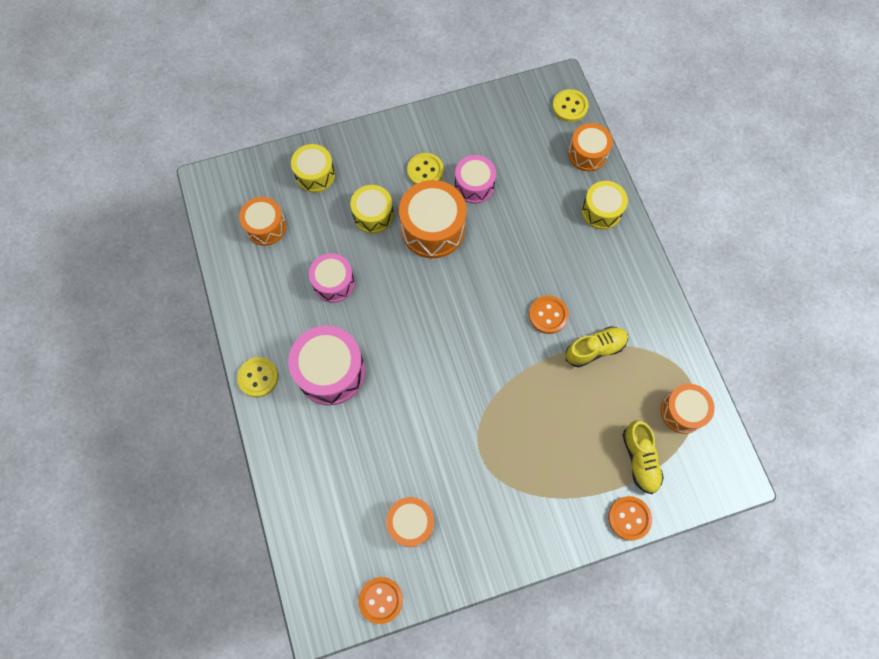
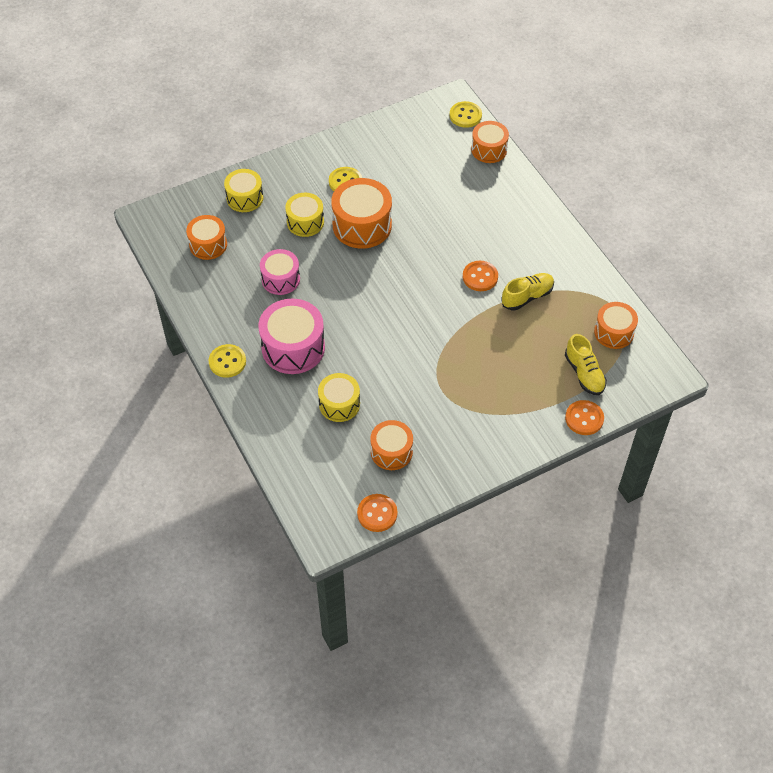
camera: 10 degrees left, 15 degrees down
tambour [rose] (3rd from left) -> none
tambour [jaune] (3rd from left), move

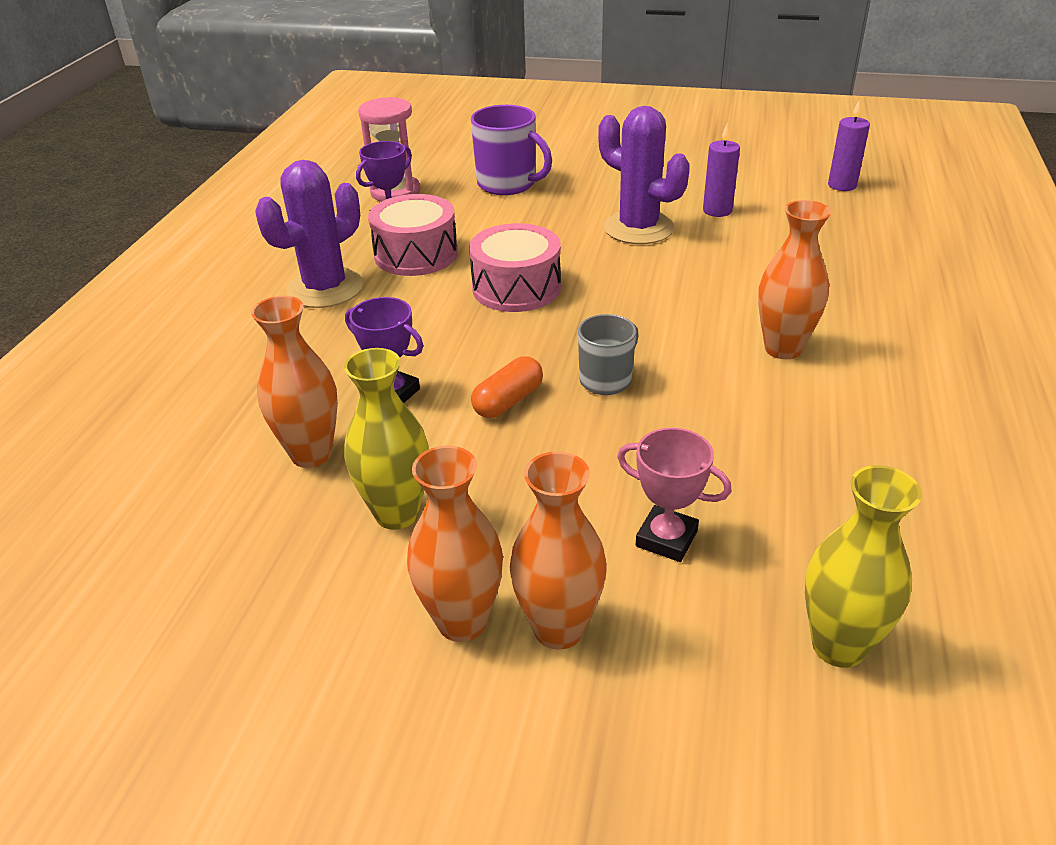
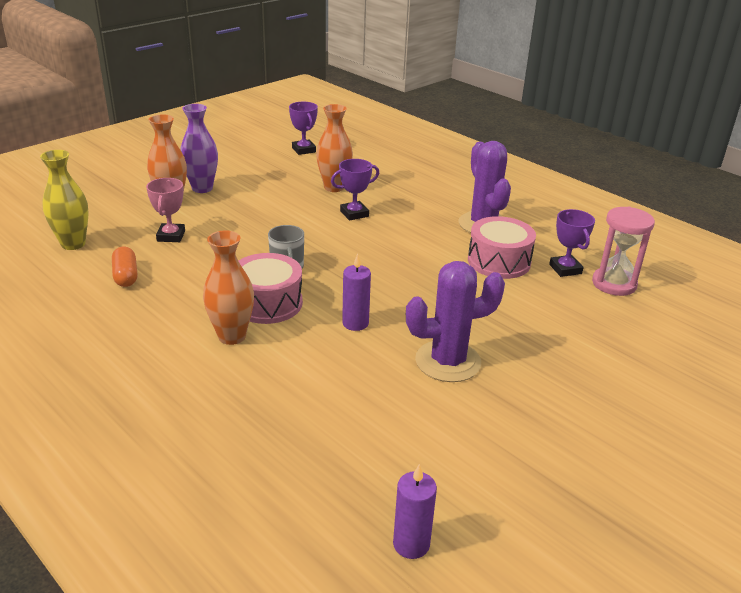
camera: 120 degrees right, 5 degrees down
vase [jaune] (1st from left) -> none
tasse [violet] -> none
none -> trophée [violet] (1st from left)
tambour [rose] (2nd from left in the first image) -> tambour [rose] (1st from left), move
gélule [orange], move
bougie [violet] (1st from left), move
vase [orange] (2nd from left) -> vase [violet]
trophée [rose], 60 degrees counterclockwise

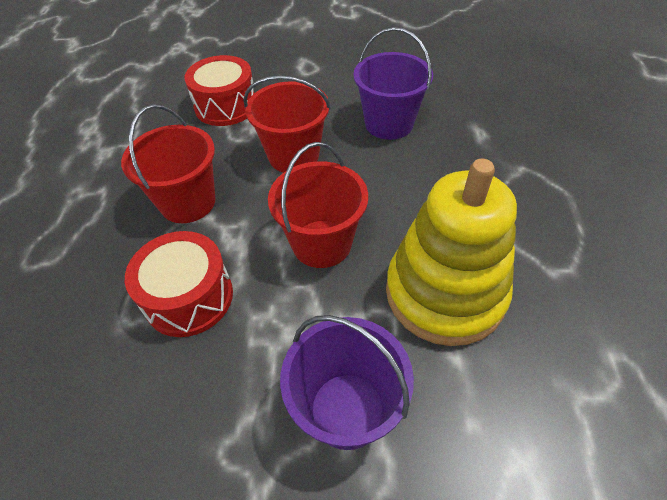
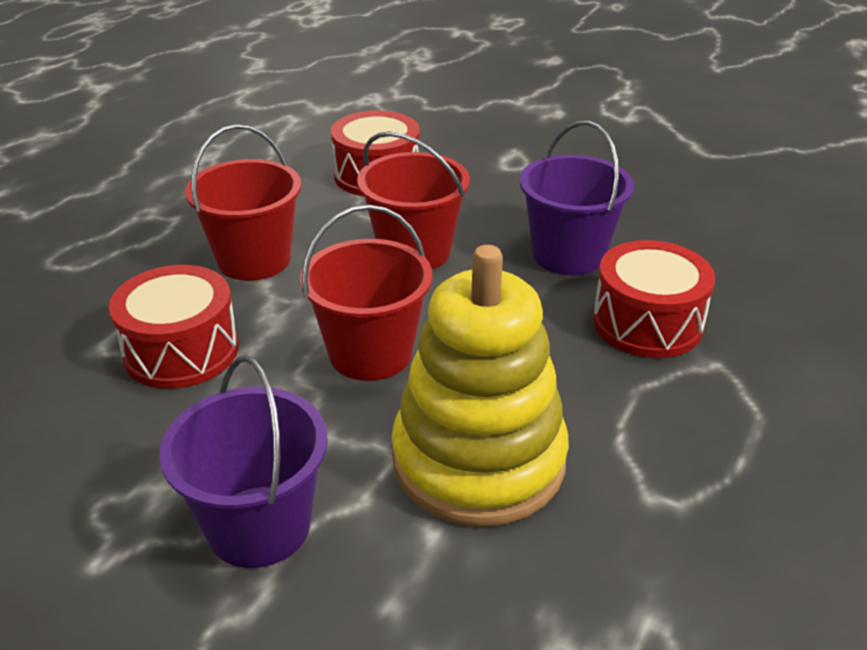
camera: 25 degrees right, 15 degrees down
none -> tambour [rouge] (3rd from left)

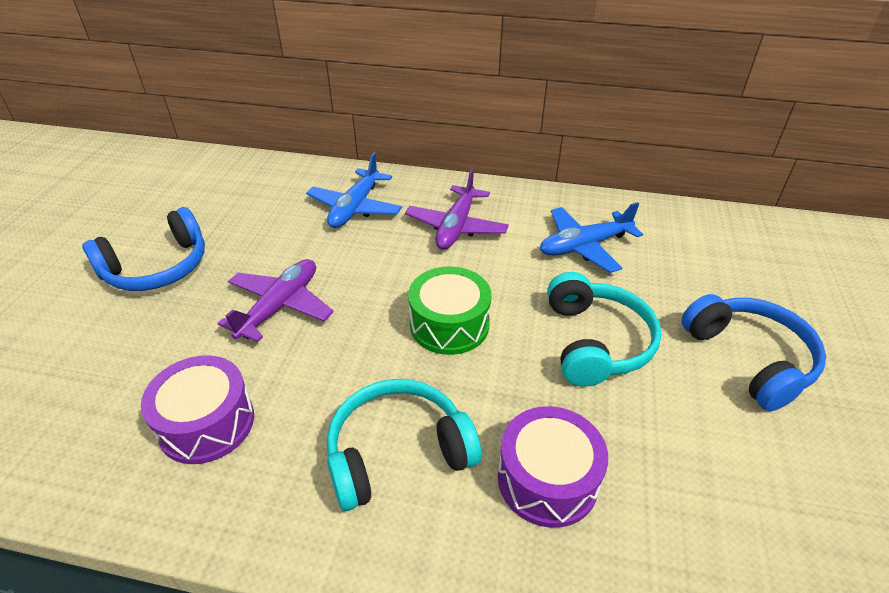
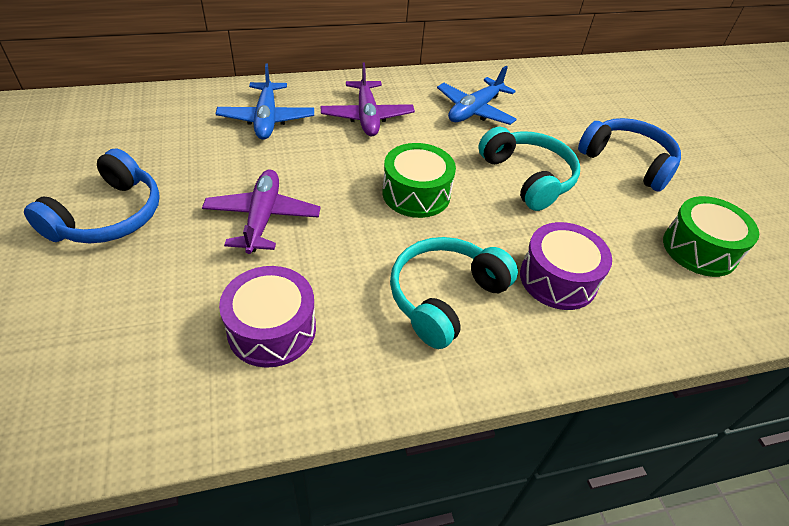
camera: 30 degrees left, 5 degrees up
none -> tambour [vert] (2nd from left)

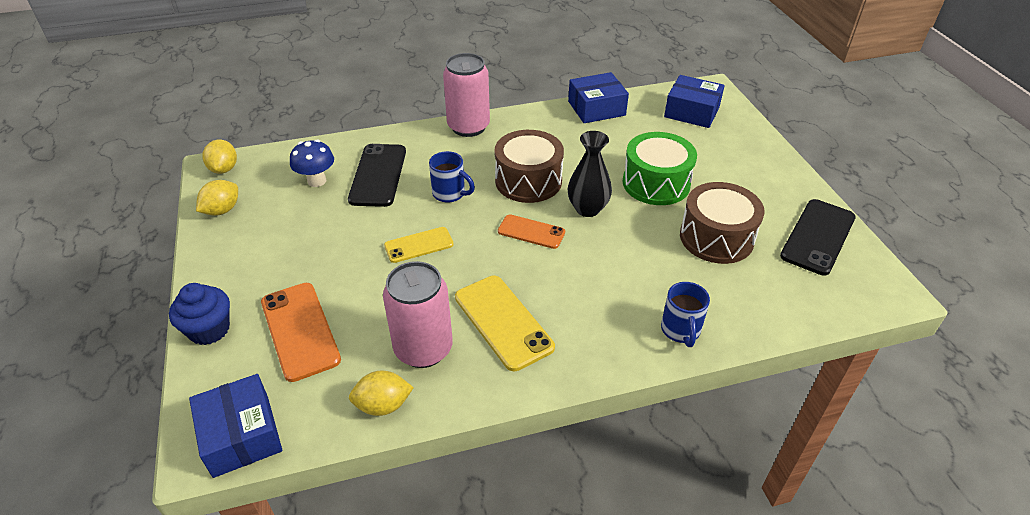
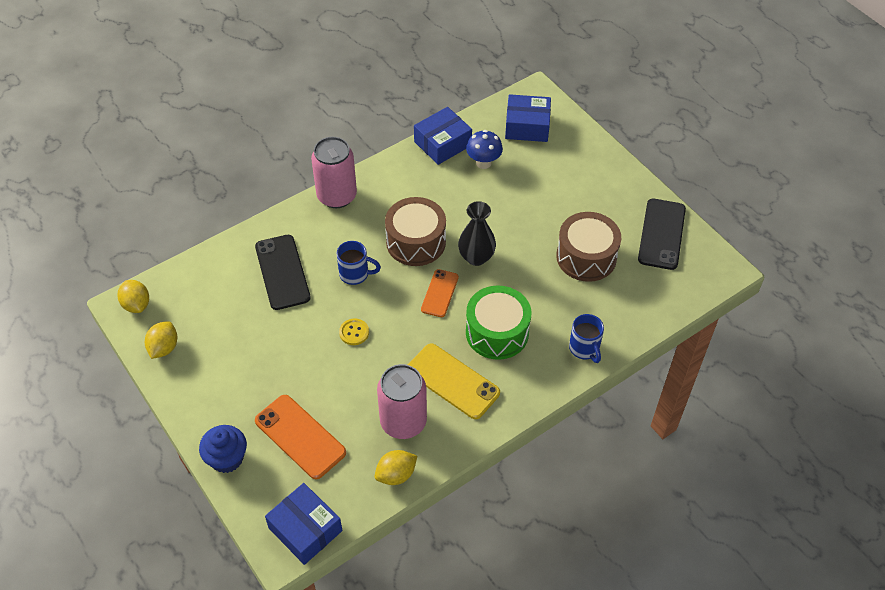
camera: 20 degrees left, 10 degrees up
champignon [bleu], move
tambour [vert], move
téléphone [jaune] (1st from left) -> bouton [jaune]
téléphone [orange] (2nd from left), 75 degrees counterclockwise

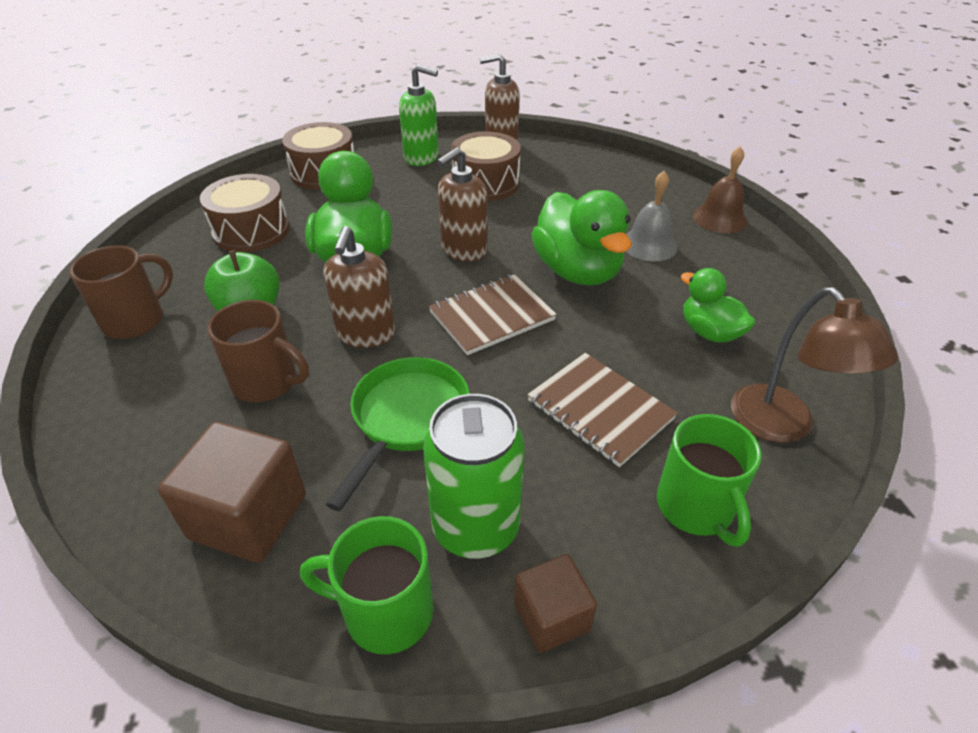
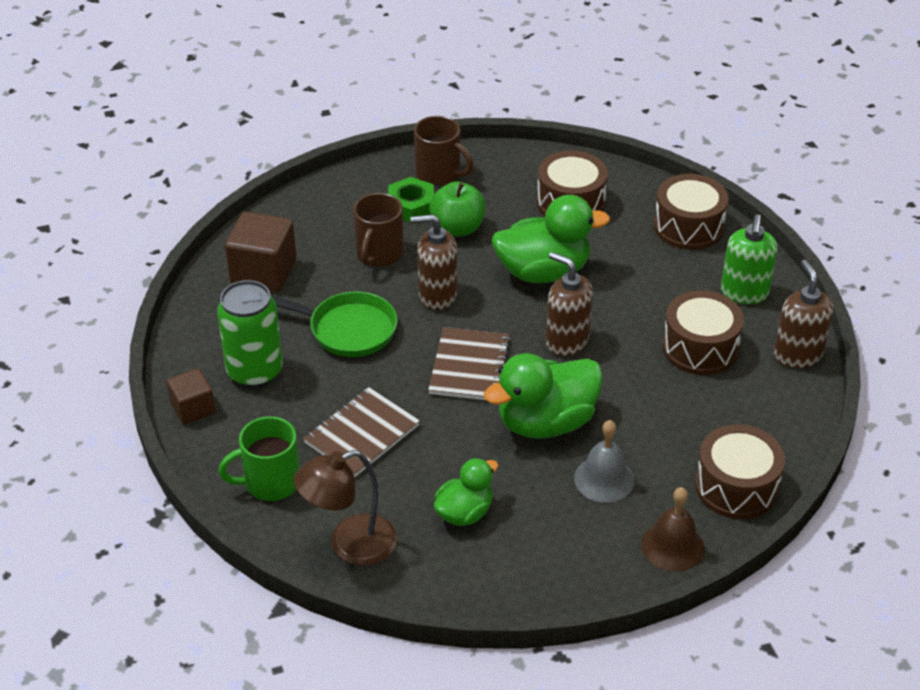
camera: 85 degrees right, 0 degrees up
tasse [vert] (1st from left) -> none
none -> écrou [vert]
none -> tambour [marron] (4th from left)
carnet [marron] (1st from left in the first image) -> carnet [marron] (2nd from left), 45 degrees clockwise

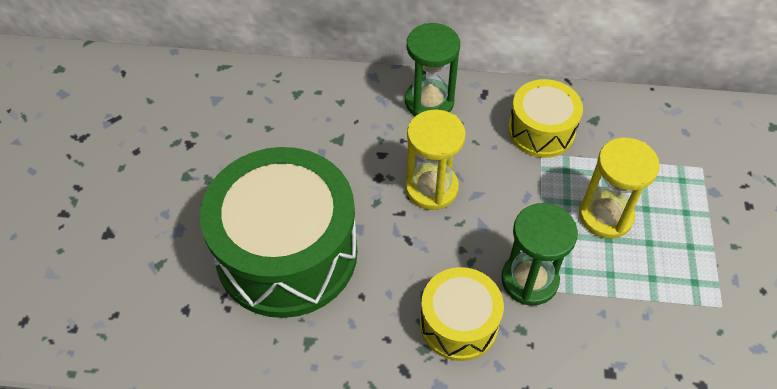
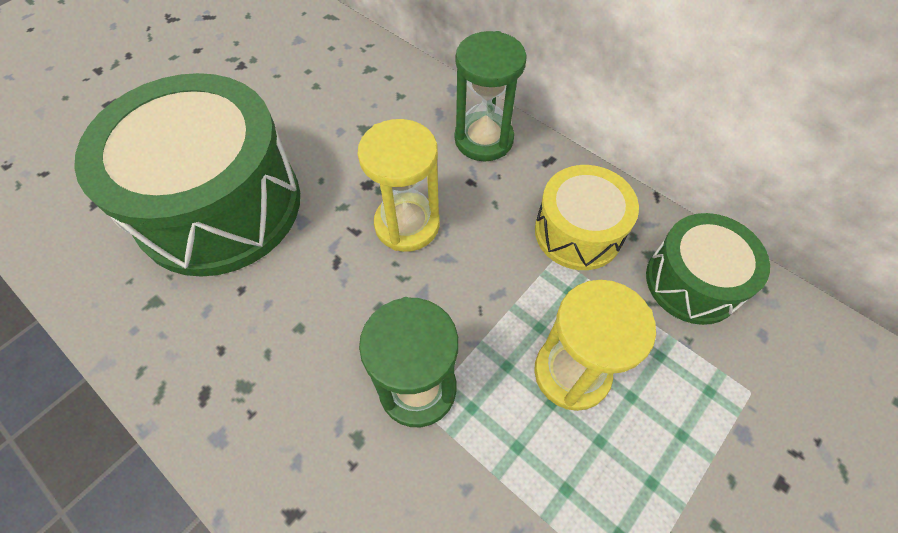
camera: 35 degrees right, 5 degrees up
tambour [jaune] (1st from left) -> none
none -> tambour [vert] (2nd from left)

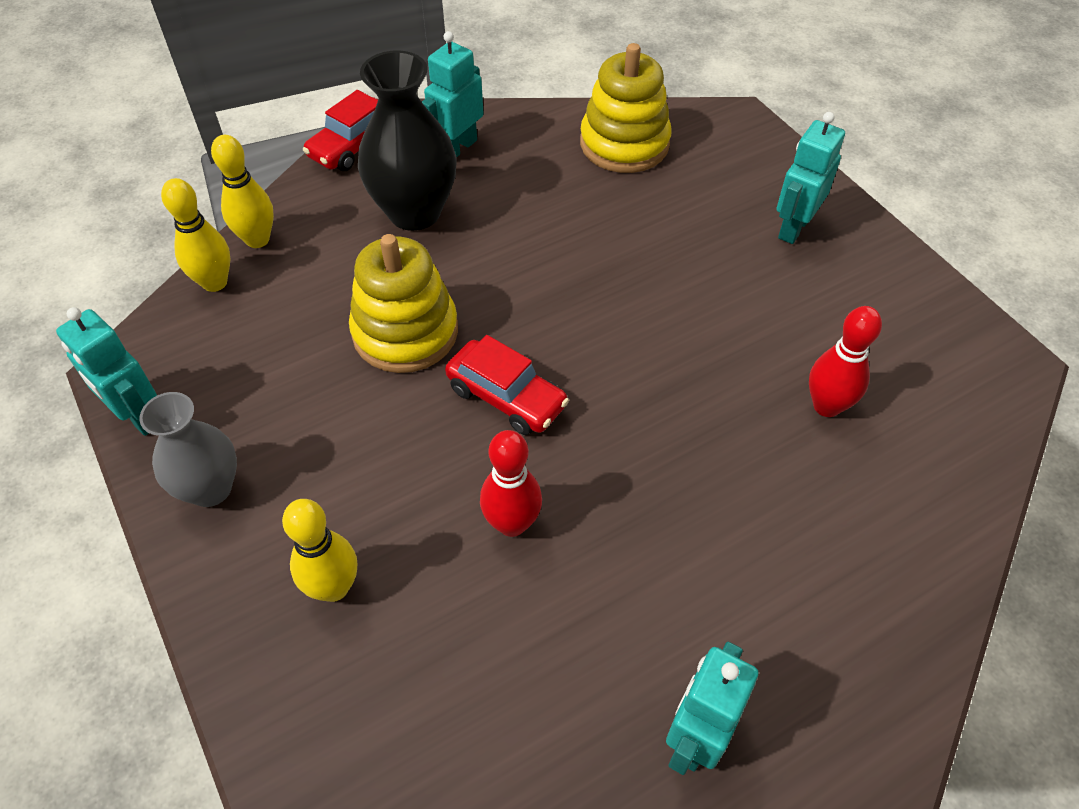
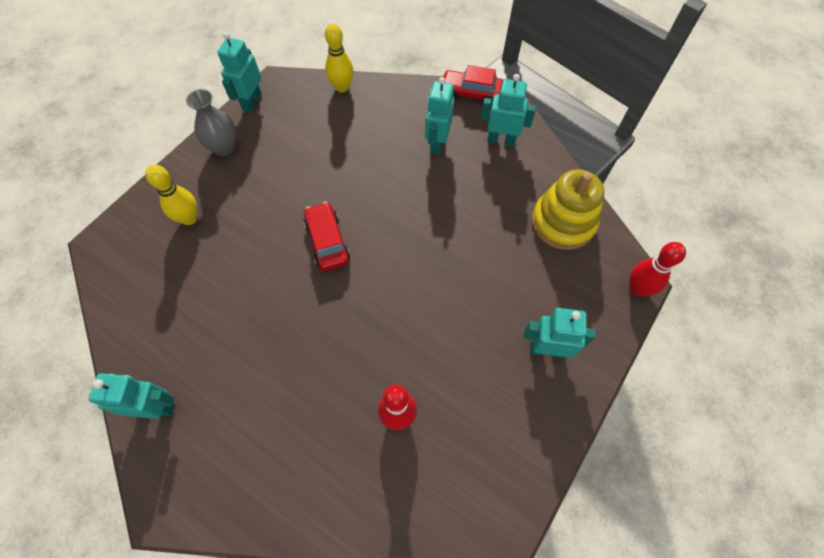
camera: 65 degrees right, 10 degrees up
quille [jaune] (2nd from left) -> none
jouet à empiler [jaune] (1st from left) -> none
quille [rouge] (1st from left in the first image) -> quille [rouge] (2nd from left), move
vase [noir] -> robot [turquoise] (3rd from left)
voiture [rouge] (2nd from left in the first image) -> voiture [rouge] (1st from left), 150 degrees clockwise

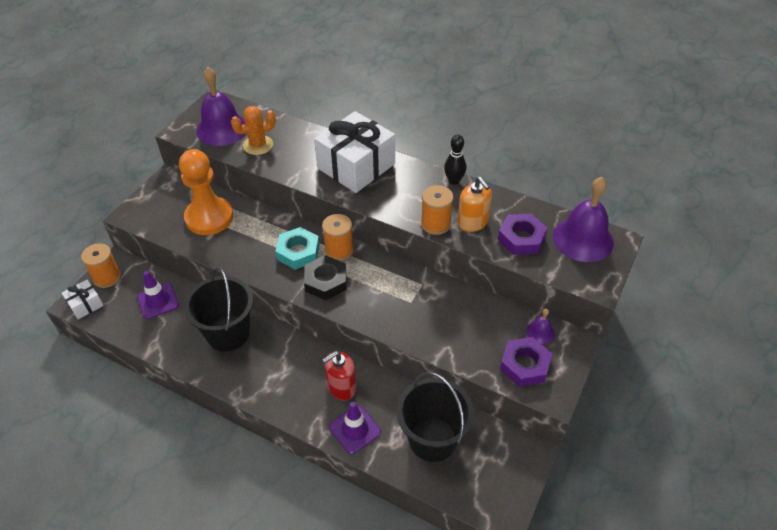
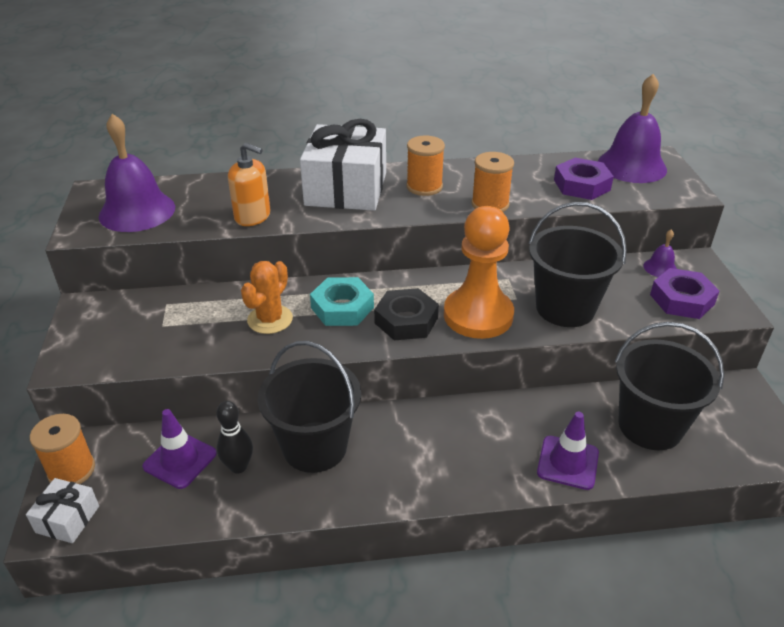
camera: 35 degrees left, 10 degrees down
distributeur de savon [rouge] -> none
none -> seau [noir] (2nd from left)
pion [orange], move
cactus [orange], move
bobine [orange] (2nd from left), move
quille [noir], move
distributeur de savon [orange], move

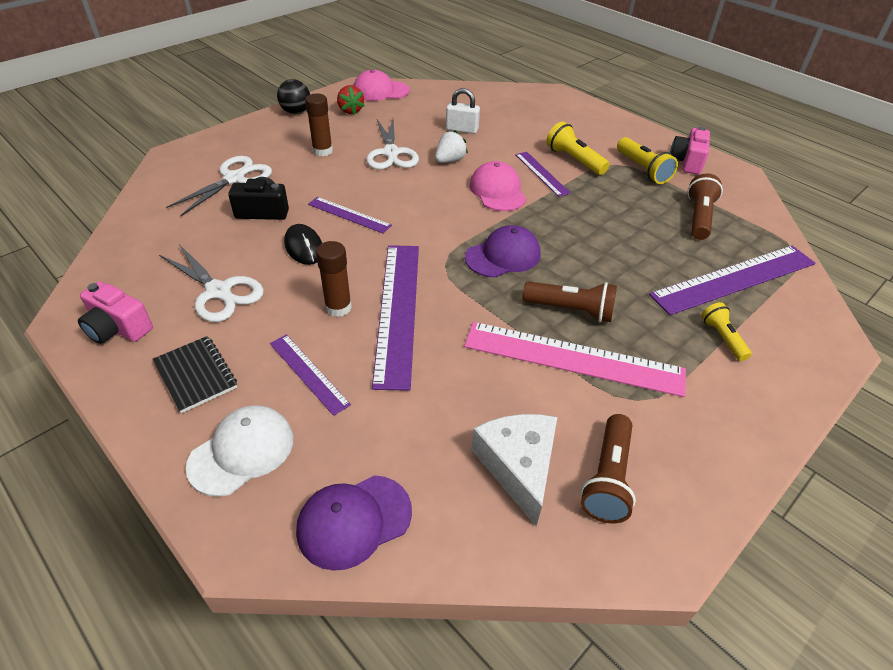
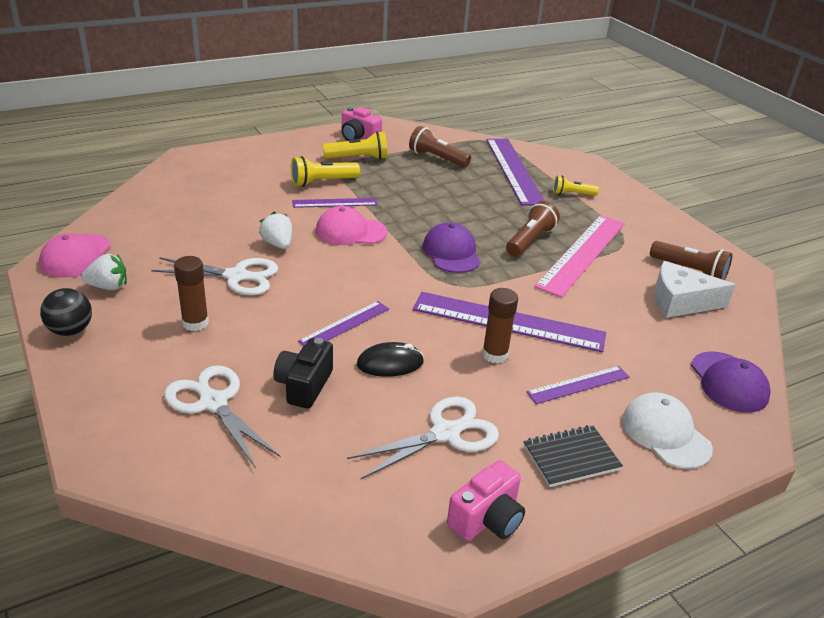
camera: 75 degrees left, 10 degrees down
cadenas [blanc] -> none
fraise [rouge] -> fraise [blanc] (1st from left)

